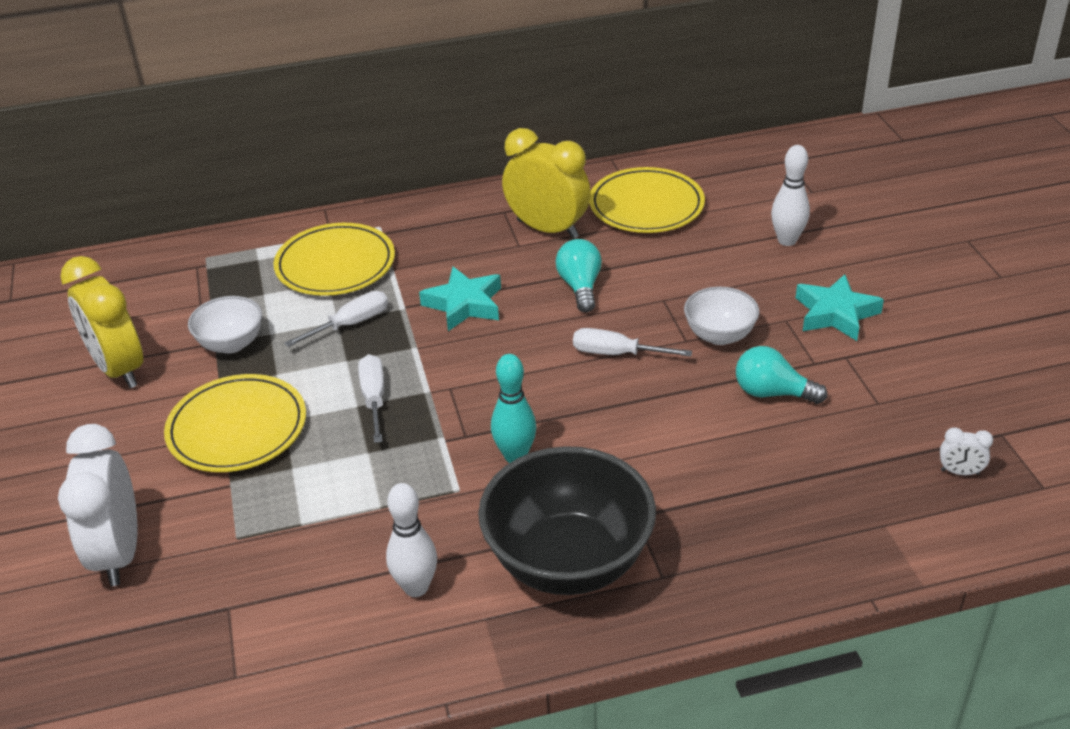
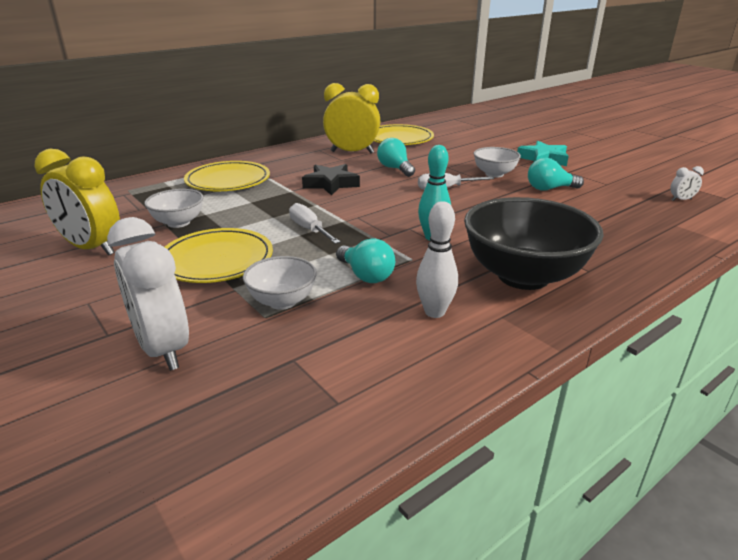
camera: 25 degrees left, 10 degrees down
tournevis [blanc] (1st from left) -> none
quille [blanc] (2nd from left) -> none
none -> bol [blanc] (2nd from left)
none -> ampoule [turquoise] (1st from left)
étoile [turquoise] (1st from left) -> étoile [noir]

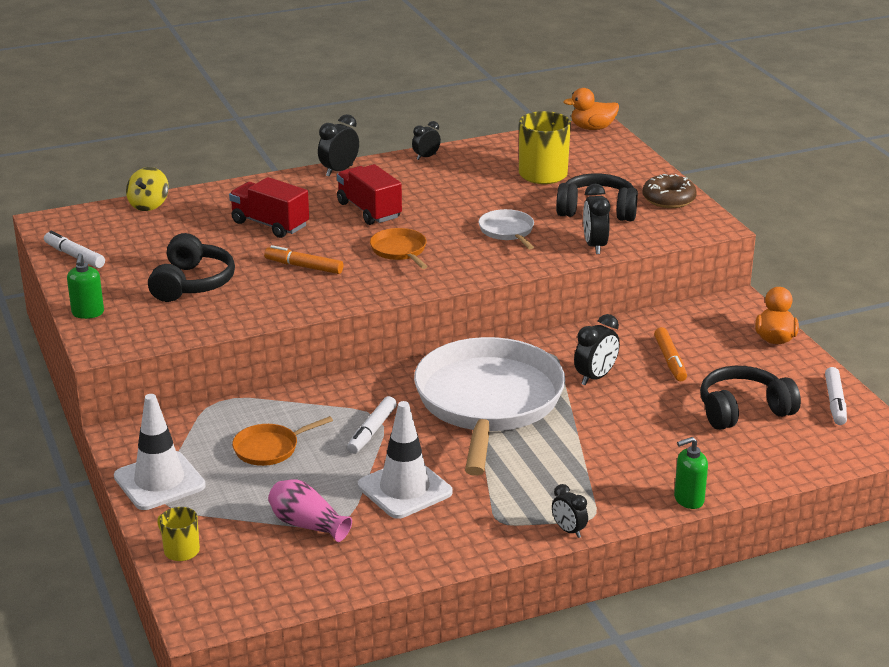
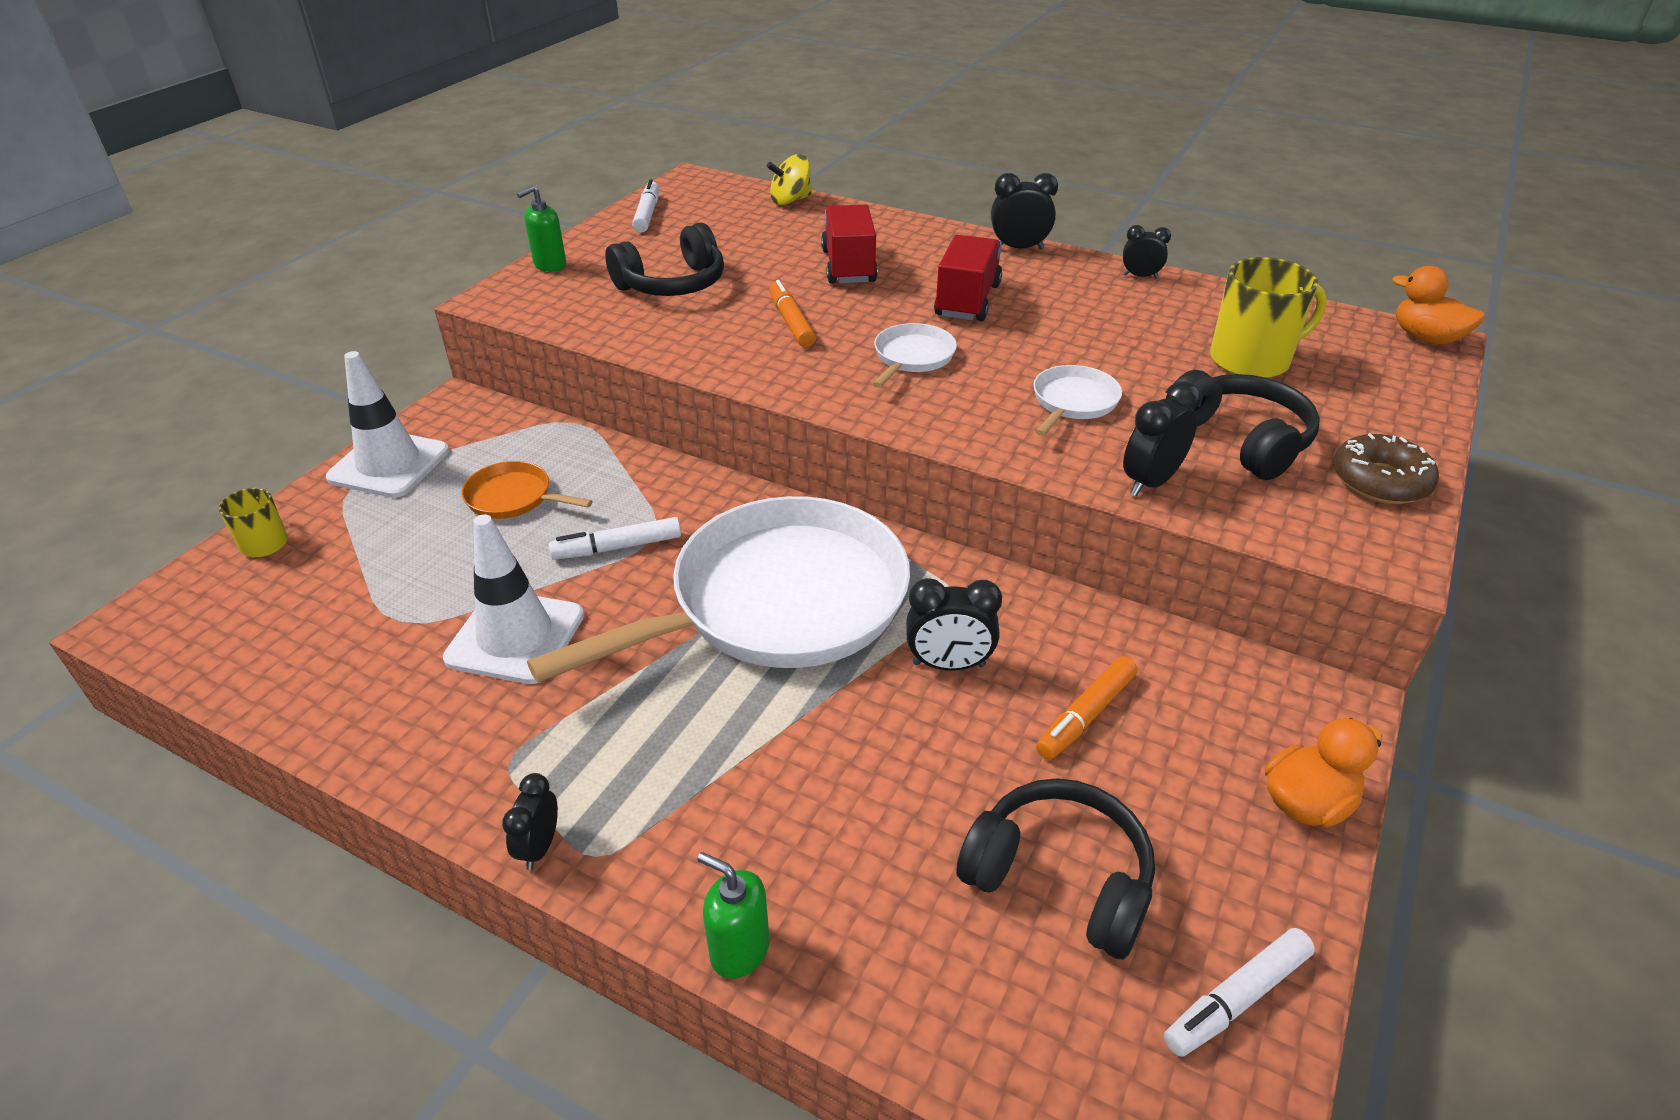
camera: 50 degrees right, 10 degrees up
vase [rose] -> none
poêle [orange] (2nd from left) -> poêle [blanc] (2nd from left)

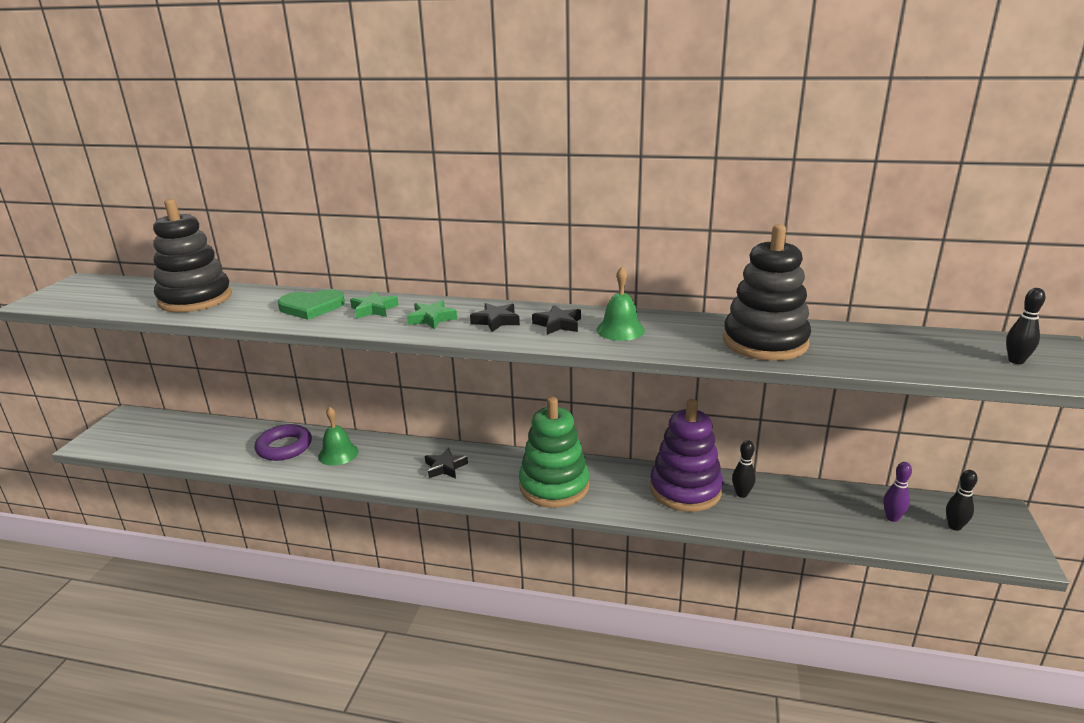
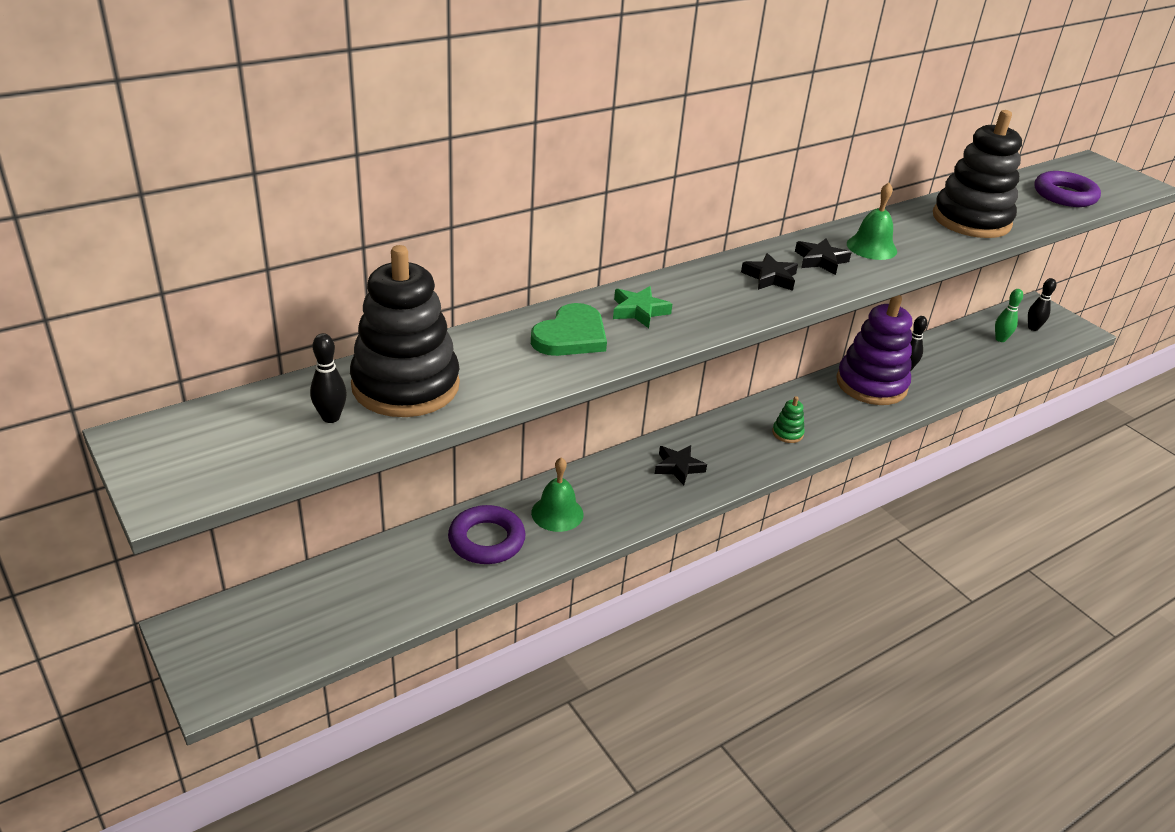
camera: 50 degrees left, 10 degrees up
étoile [vert] (2nd from left) -> none
none -> anneau [violet] (2nd from left)
quille [noir] (3rd from left in the first image) -> quille [noir] (1st from left), move
quille [violet] -> quille [vert]
jouet à empiler [vert], x0.41

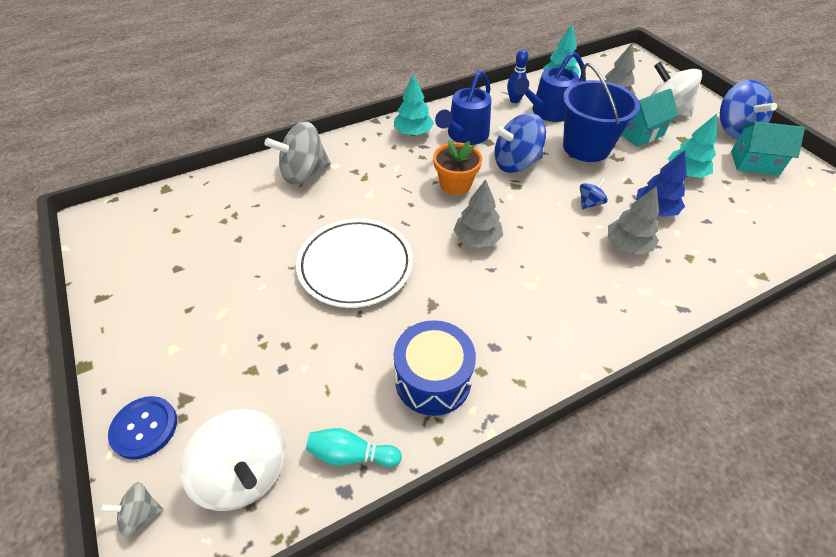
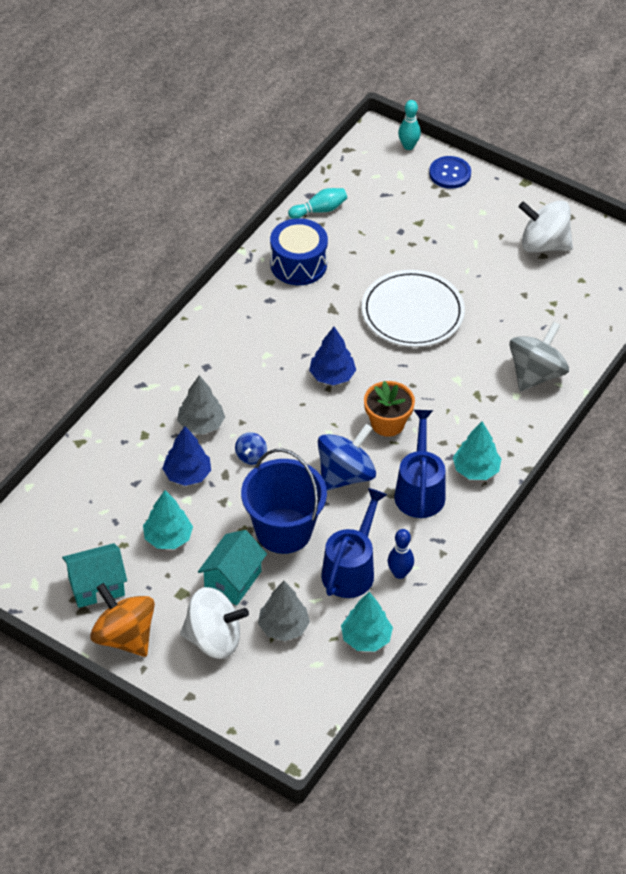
camera: 150 degrees right, 0 degrees up
toupie [blanc] (1st from left in the first image) -> toupie [blanc] (2nd from left), move
toupie [gris] (1st from left) -> quille [turquoise] (2nd from left)
arbre [gris] (1st from left) -> arbre [bleu] (2nd from left)
toupie [bleu] (3rd from left) -> toupie [orange]

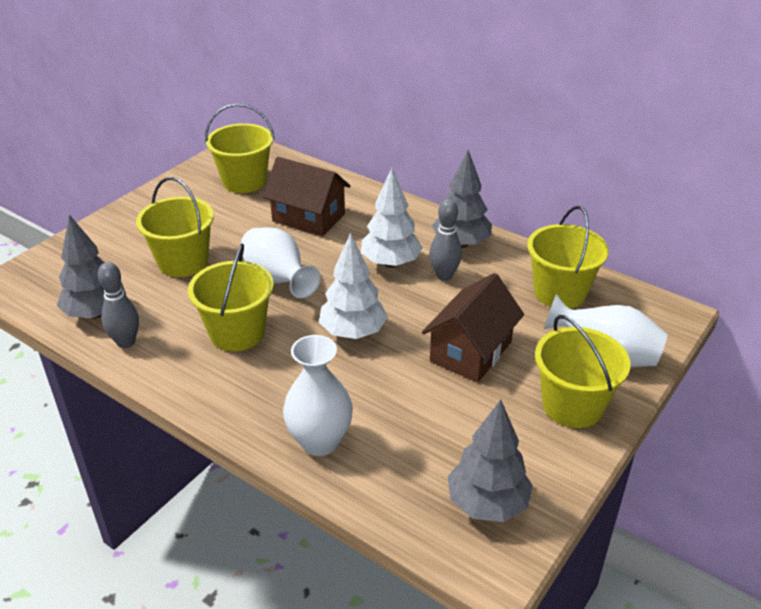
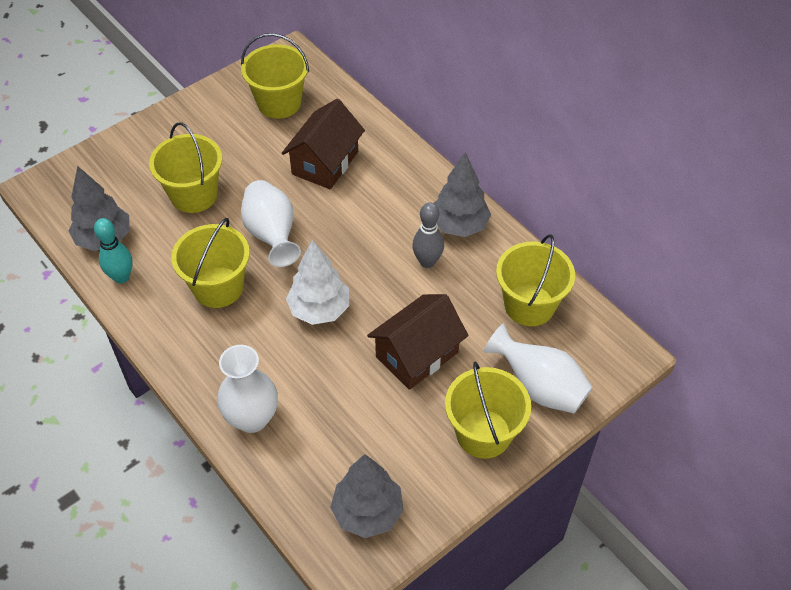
camera: 15 degrees right, 15 degrees up
arbre [blanc] (2nd from left) -> none
quille [gris] (1st from left) -> quille [turquoise]
maison [marron] (1st from left), 75 degrees clockwise

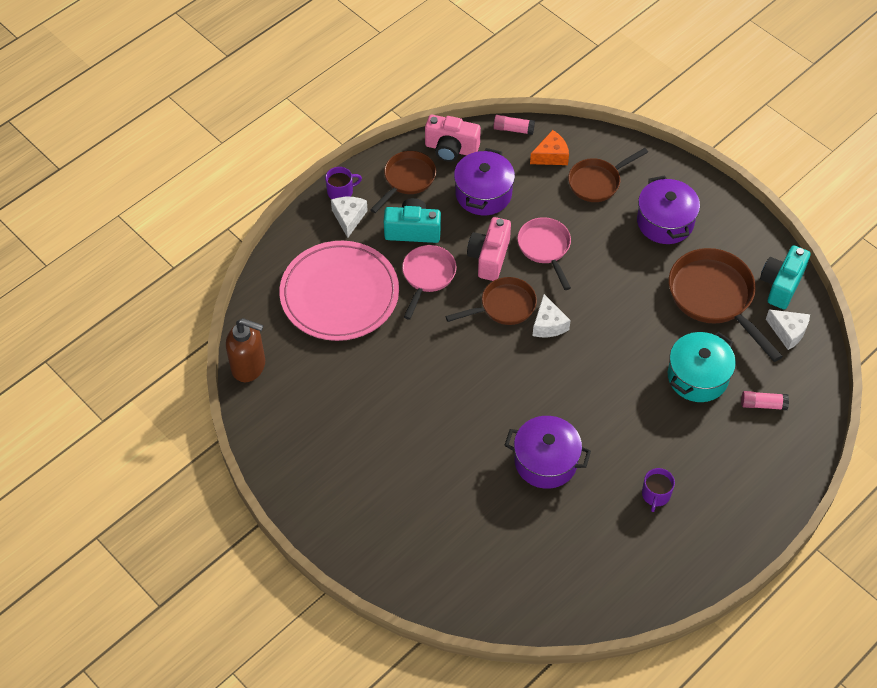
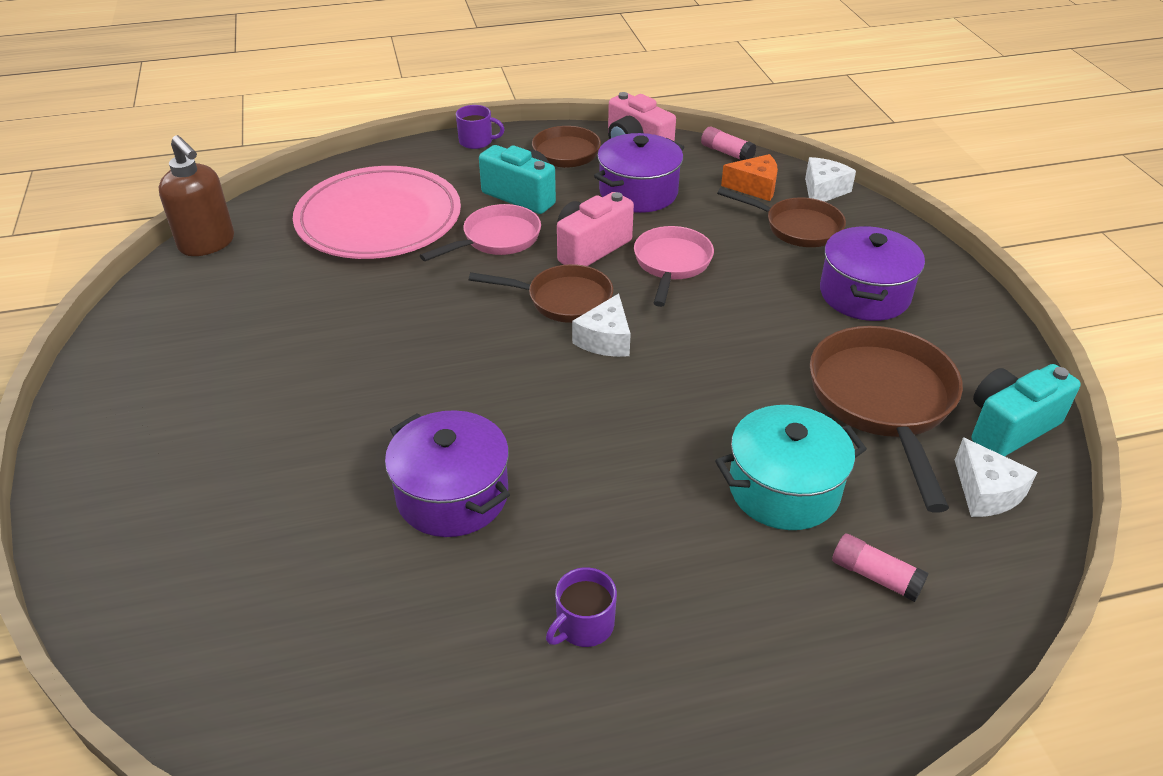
camera: 30 degrees right, 15 degrees down
fromage [blanc] (1st from left in the first image) -> fromage [blanc] (2nd from left), move
poêle [marron] (3rd from left), 150 degrees counterclockwise

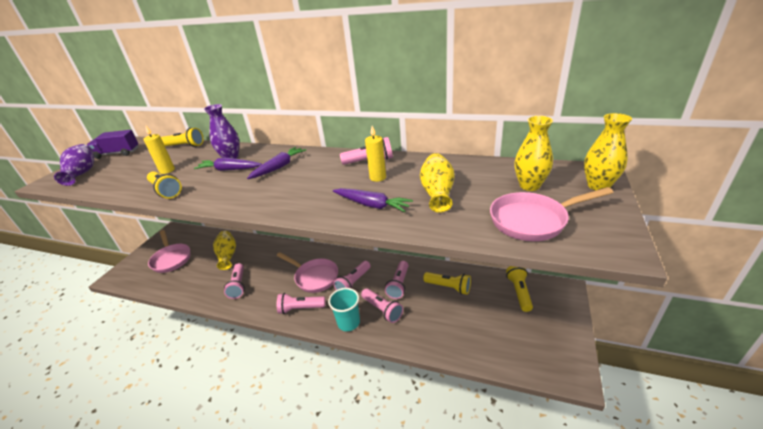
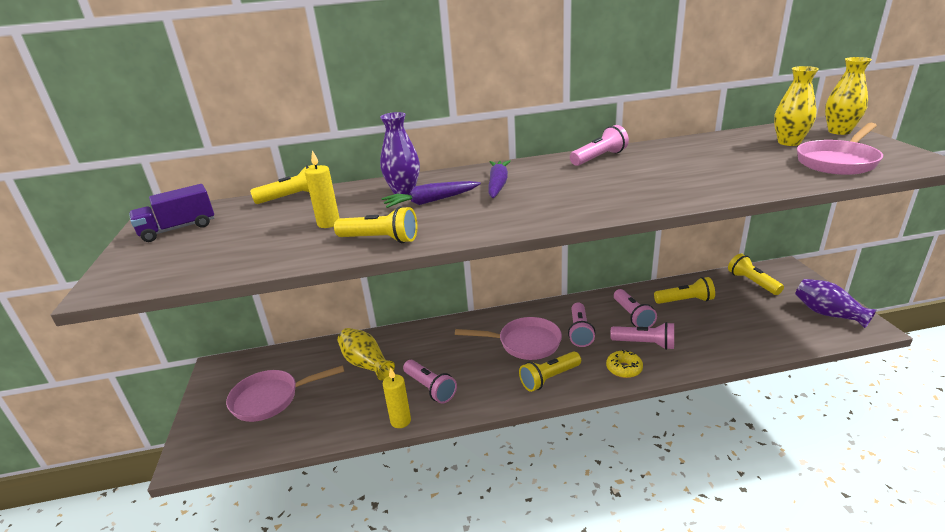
camera: 30 degrees left, 5 degrees down
carotte [violet] (3rd from left) -> none
vase [jaune] (2nd from left) -> none
vase [violet] (1st from left in the first image) -> vase [violet] (2nd from left), move
bougie [jaune] (2nd from left), move
gobelet [turquoise] -> beignet [jaune]
lampe de poche [rose] (2nd from left) -> lampe de poche [jaune] (3rd from left)
poêle [rose] (1st from left), 135 degrees clockwise

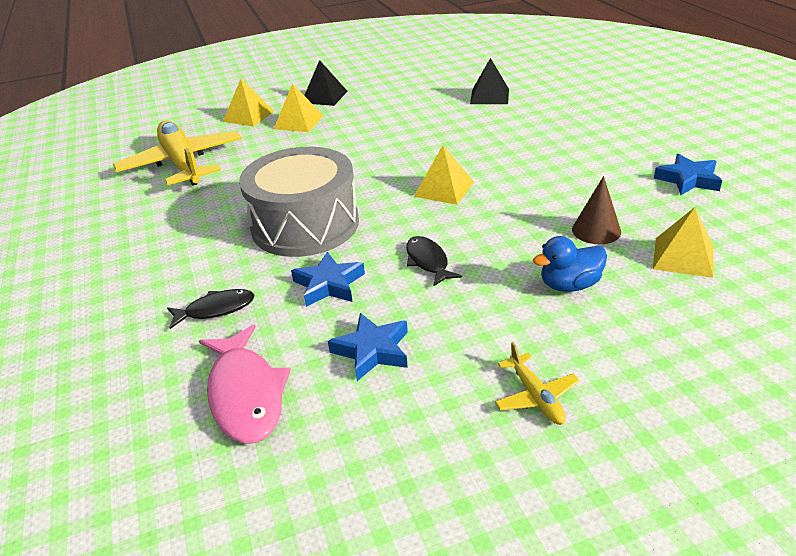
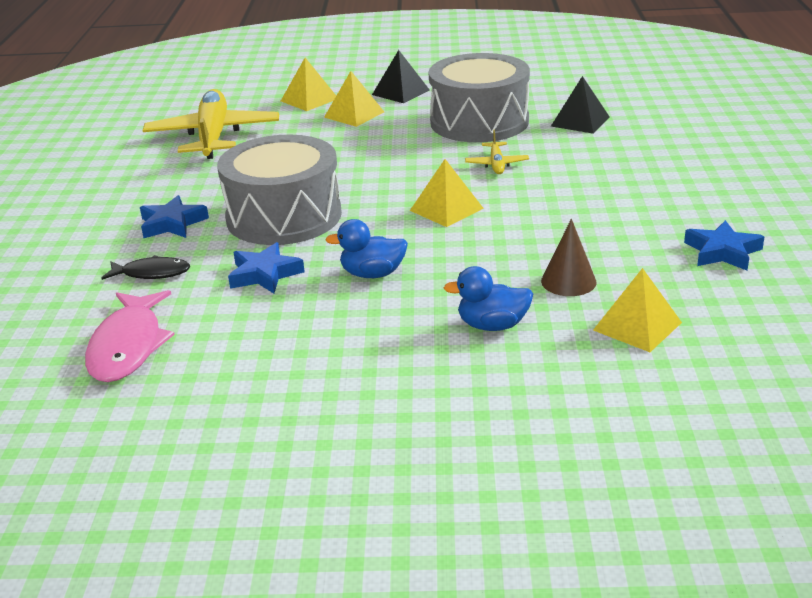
camera: 20 degrees right, 5 degrees down
none -> tambour [gris] (2nd from left)
étoile [bleu] (2nd from left in the first image) -> étoile [bleu] (1st from left), move
avion [jaune] (2nd from left), move
poisson [noir] (2nd from left) -> canard [bleu] (1st from left)

